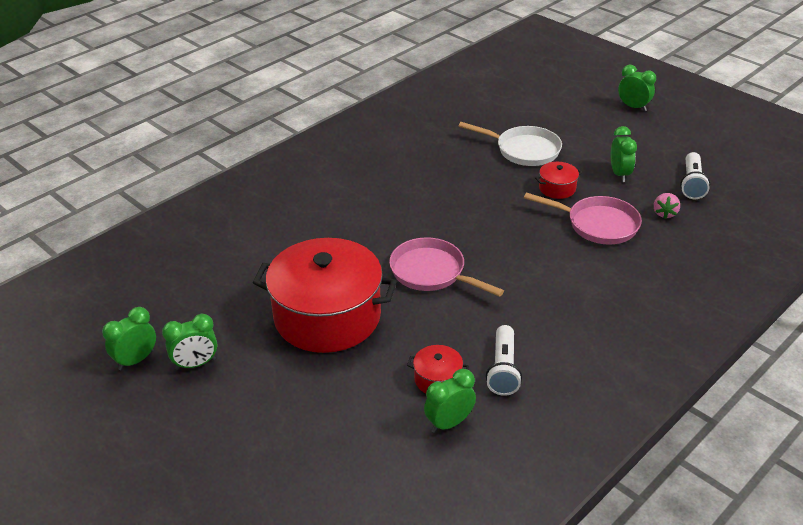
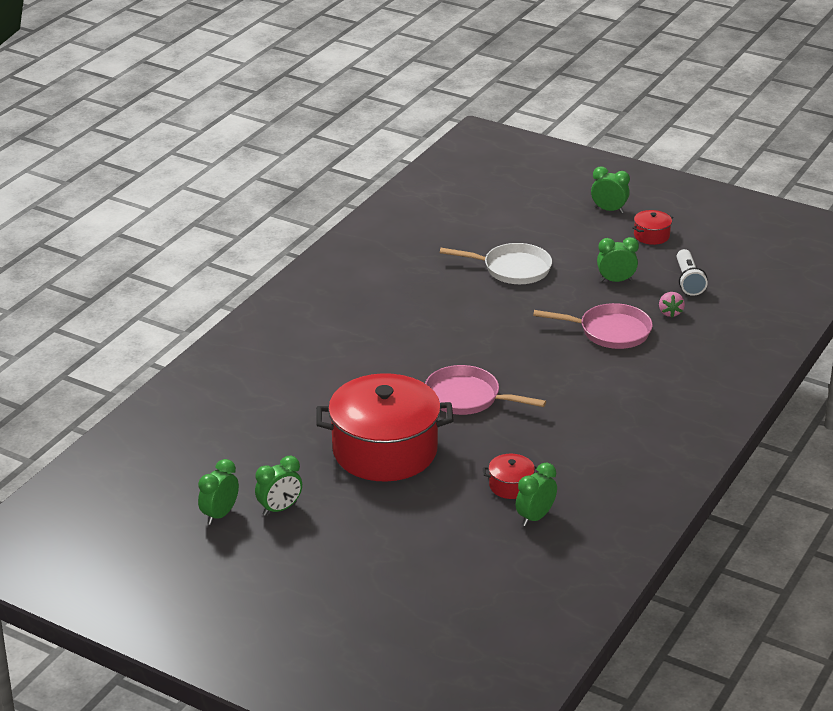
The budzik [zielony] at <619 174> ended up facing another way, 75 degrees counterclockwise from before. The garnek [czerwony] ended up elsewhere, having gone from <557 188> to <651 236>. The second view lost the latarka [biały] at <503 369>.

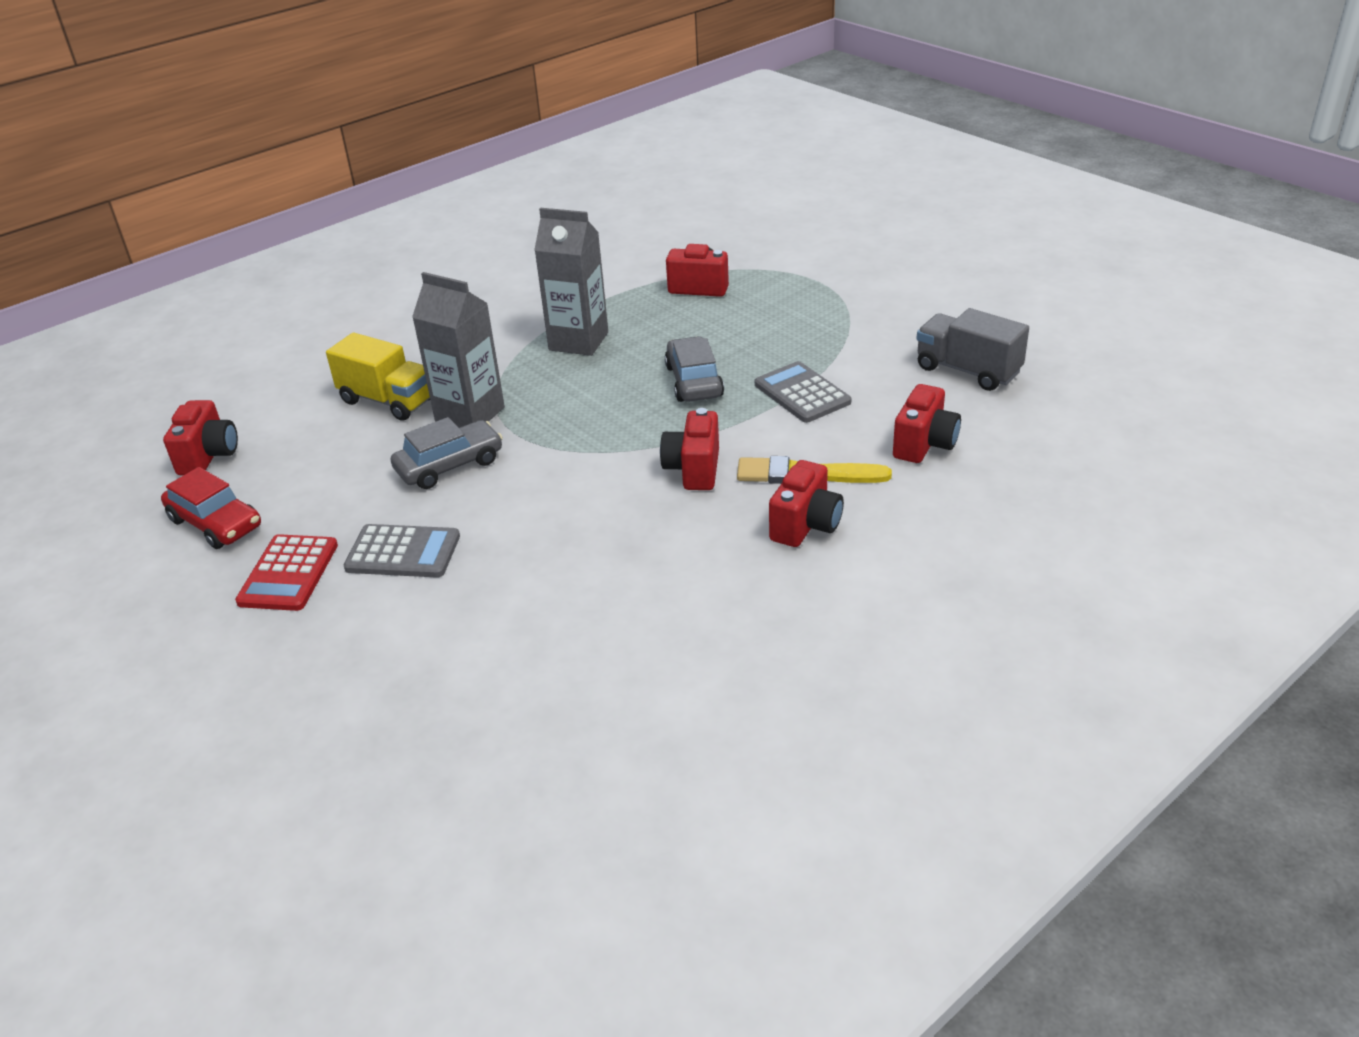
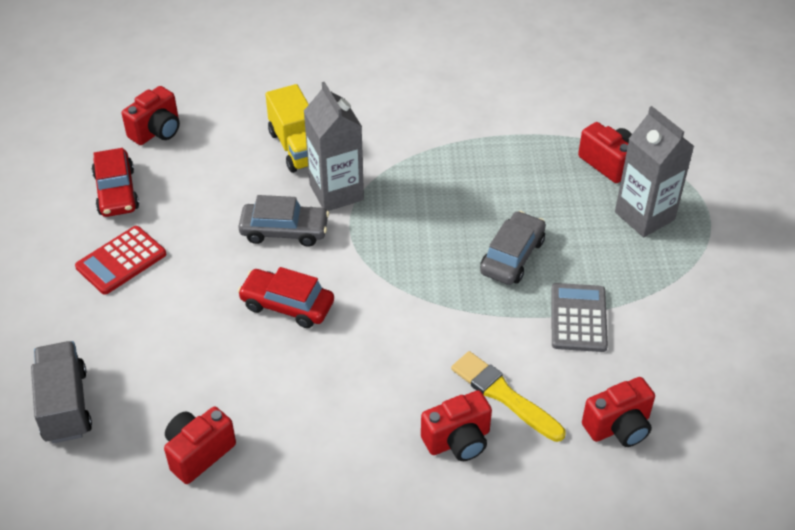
The ciężarówka [szary] ended up elsewhere, having gone from <967 370> to <65 405>. The aparat fotograficzny [czerwony] ended up elsewhere, having gone from <693 470> to <198 453>. The second view gained the samochód [czerwony] at <287 305>. The karton mleka [szary] ended up elsewhere, having gone from <578 341> to <644 216>. The second view lost the kalkulator [szary] at <403 552>.

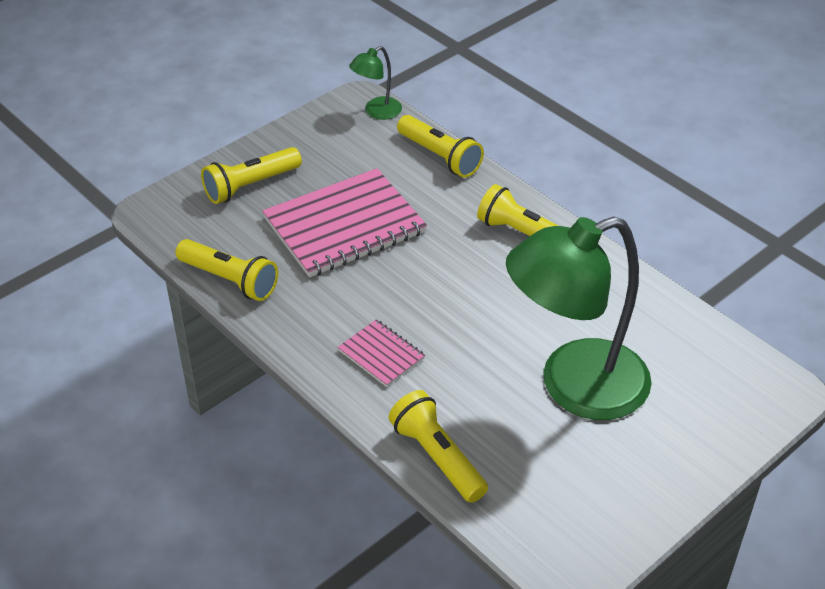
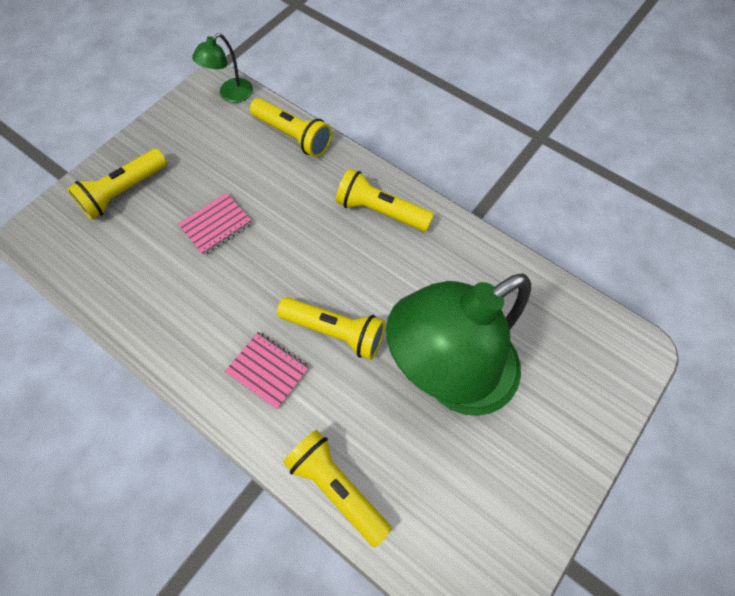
The size of the zeszyt [różowy] at <344 226> changed by a factor of 0.48. The latarka [żółty] ended up elsewhere, having gone from <229 280> to <335 331>.

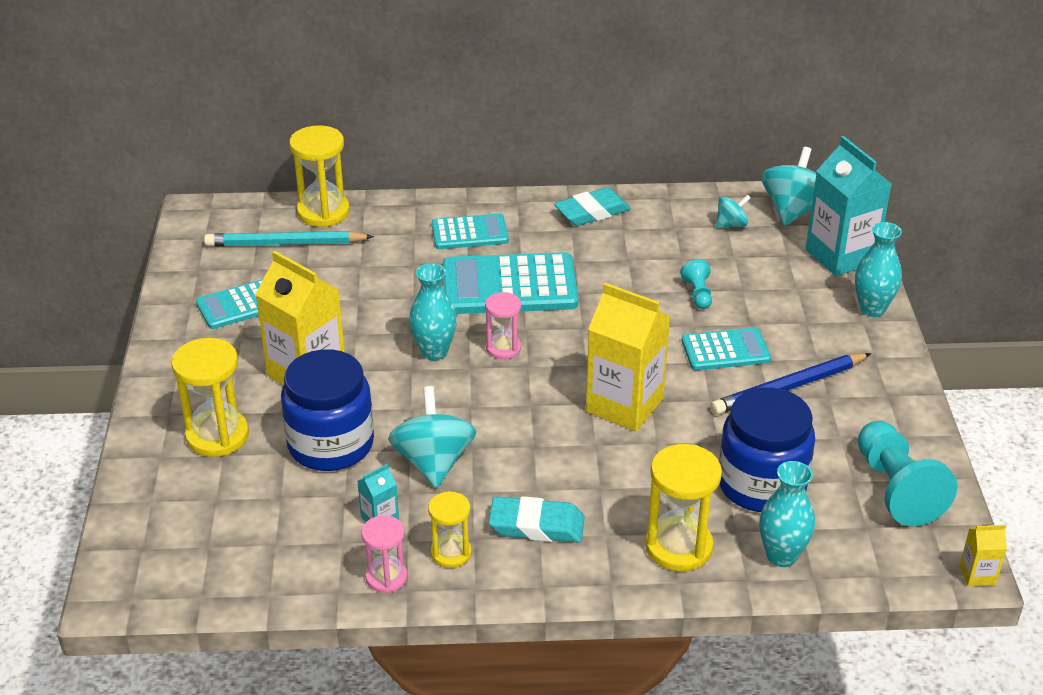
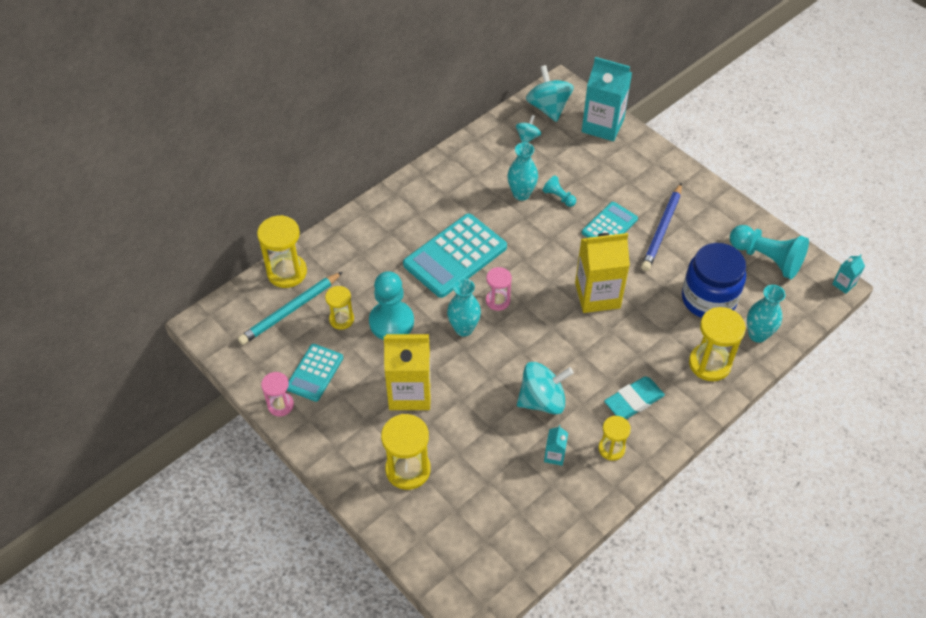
The klepsydra [różowy] ended up elsewhere, having gone from <386 577> to <280 405>. The second view gained the klepsydra [żółty] at <341 319>. The second view gained the pionek [turkusowy] at <391 322>. The wazon [turkusowy] ended up elsewhere, having gone from <872 309> to <521 194>. The bączek [turkusowy] at <433 462> ended up facing another way, 120 degrees clockwise from before. What was the karton mleka [żółty] at <977 575> turned into the karton mleka [turkusowy] at <843 284>. The second view lost the słoik [niebieski] at <331 444>. The second view lost the kalkulator [turkusowy] at <469 233>. The second view lost the gumka do mazania [turkusowy] at <592 212>.

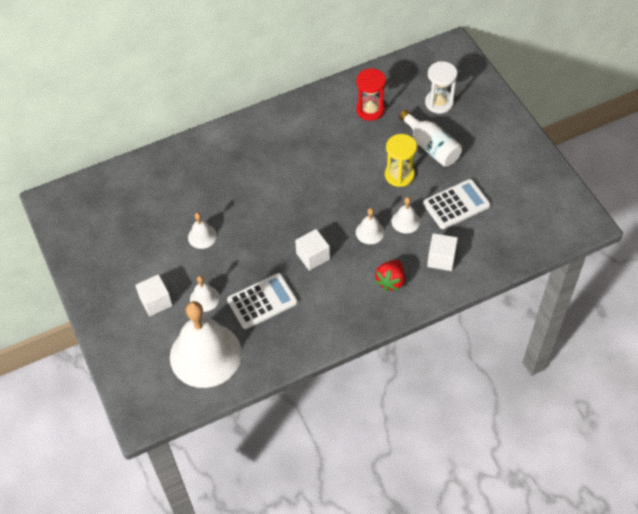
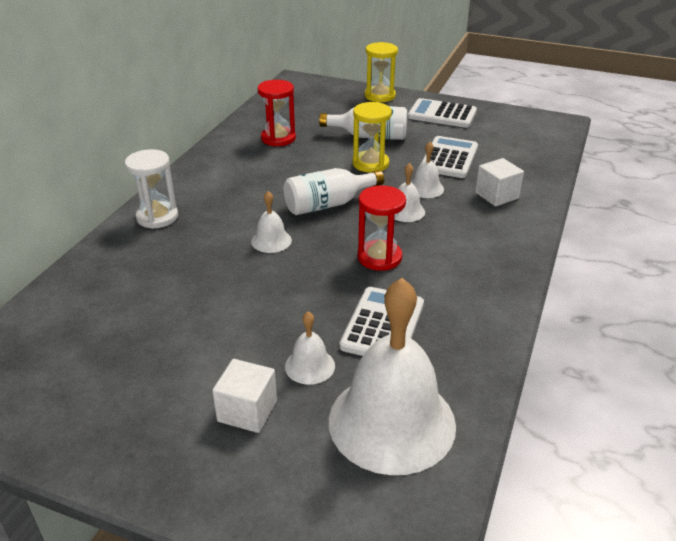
The klepsydra [biały] ended up elsewhere, having gone from <439 103> to <157 217>. The dzwonek [biały] ended up elsewhere, having gone from <202 236> to <271 241>. The second view gained the butelka [biały] at <328 204>. Where the sześcian [biały] stood at <313 256>, the klepsydra [czerwony] came to stand at <379 257>. The second view gained the klepsydra [żółty] at <380 96>. The second view gained the kalkulator [biały] at <442 114>. The second view lost the truskawka [czerwony] at <390 281>.

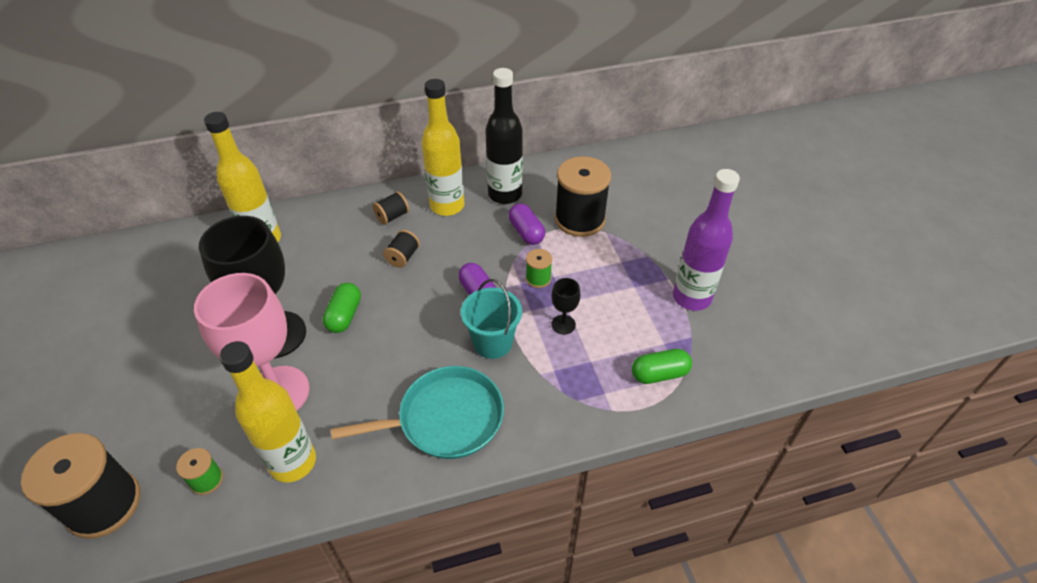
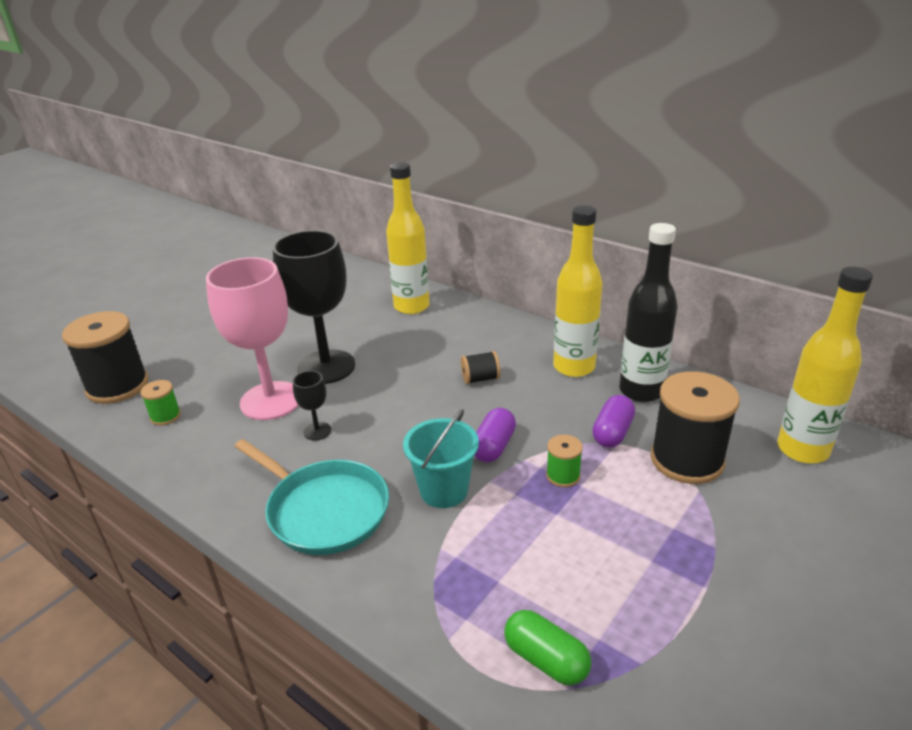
The kielich [czarny] ended up elsewhere, having gone from <563 324> to <317 431>. The butelka [żółty] ended up elsewhere, having gone from <293 462> to <802 450>. The second view lost the kapsułka [zielony] at <344 315>. The second view lost the szpulka [czarny] at <392 216>. The second view lost the butelka [fioletowy] at <691 297>.

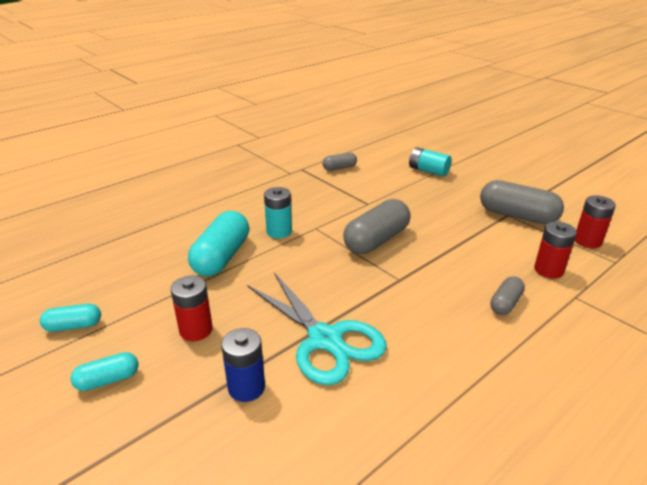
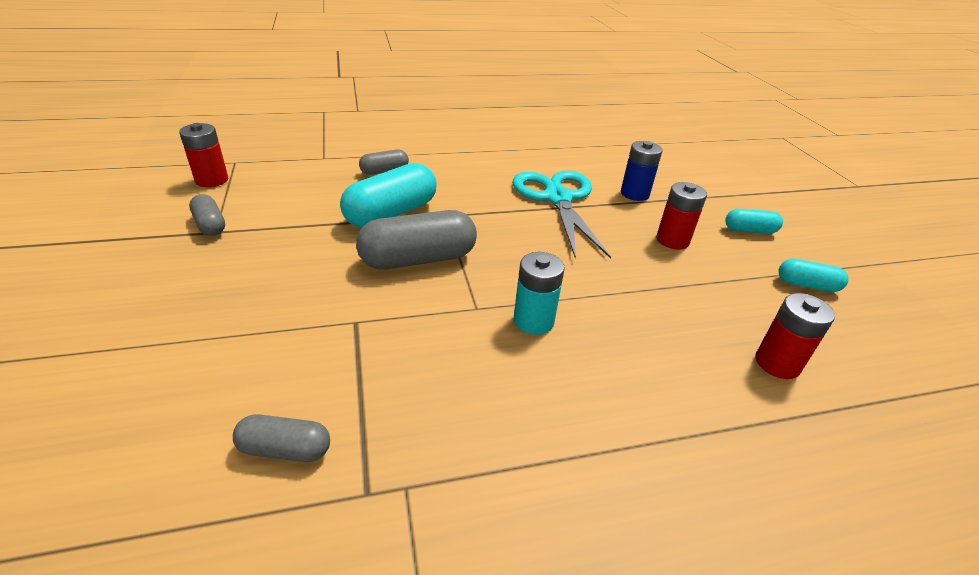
The size of the kapsułka [szary] at <517 216> changed by a factor of 0.53. The kapsułka [turkusowy] ended up elsewhere, having gone from <221 257> to <391 213>. The bateria [czerwony] ended up elsewhere, having gone from <548 270> to <777 363>. The second view lost the bateria [turkusowy] at <428 171>.

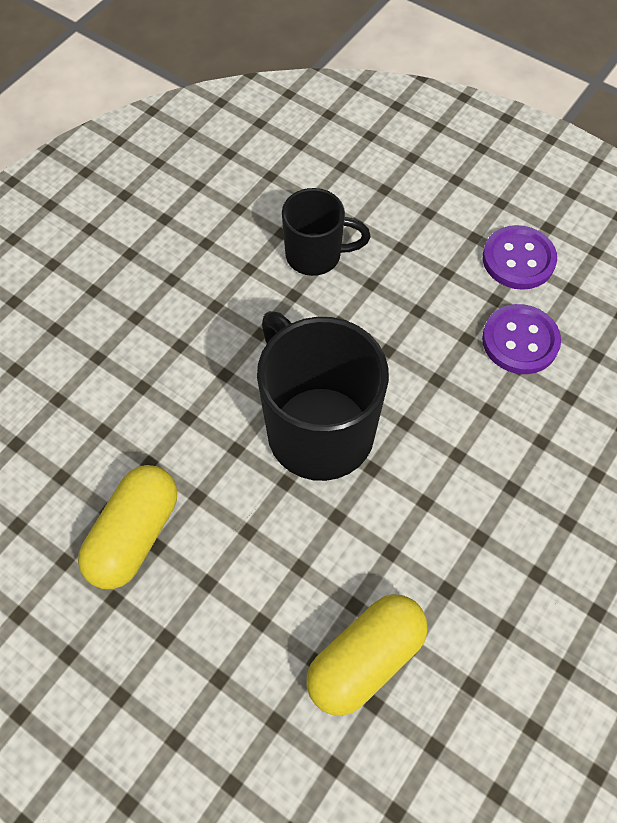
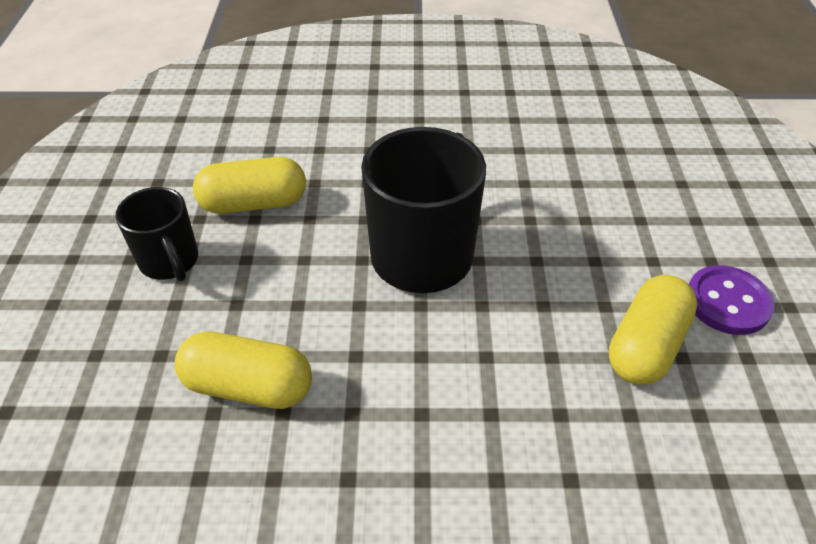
The kubek [czarny] ended up elsewhere, having gone from <316 255> to <170 262>. Where the guzik [fioletowy] stood at <520 341>, the kapsułka [żółty] came to stand at <646 345>.

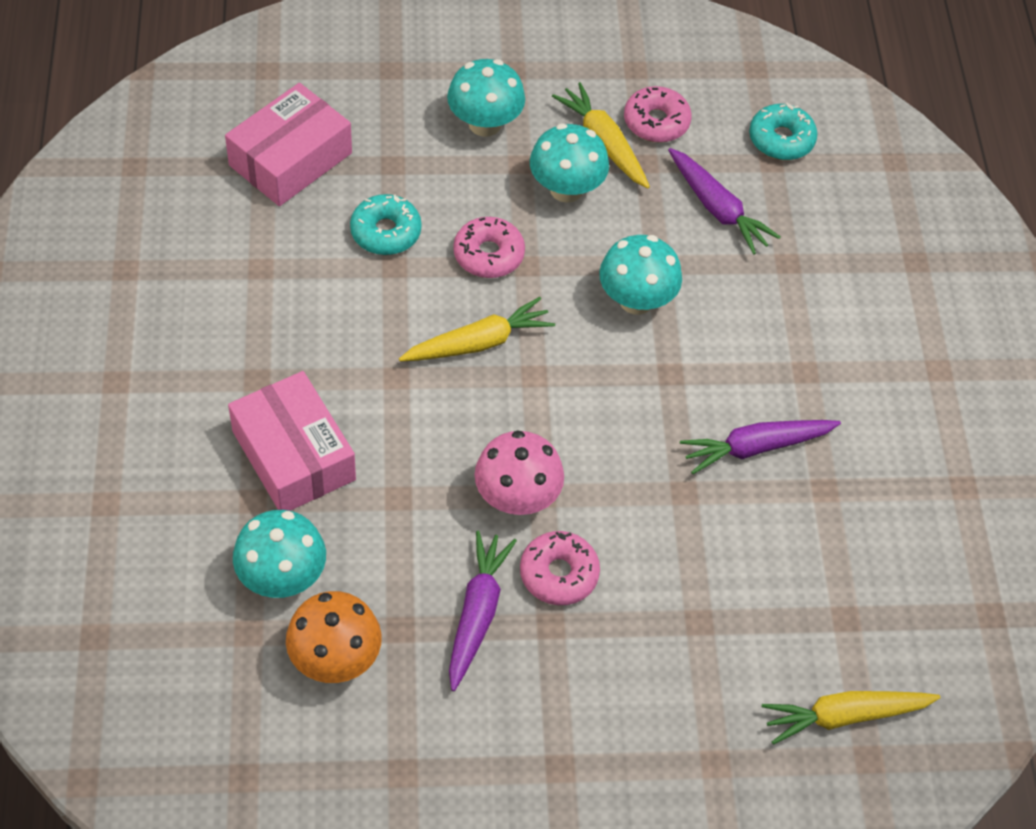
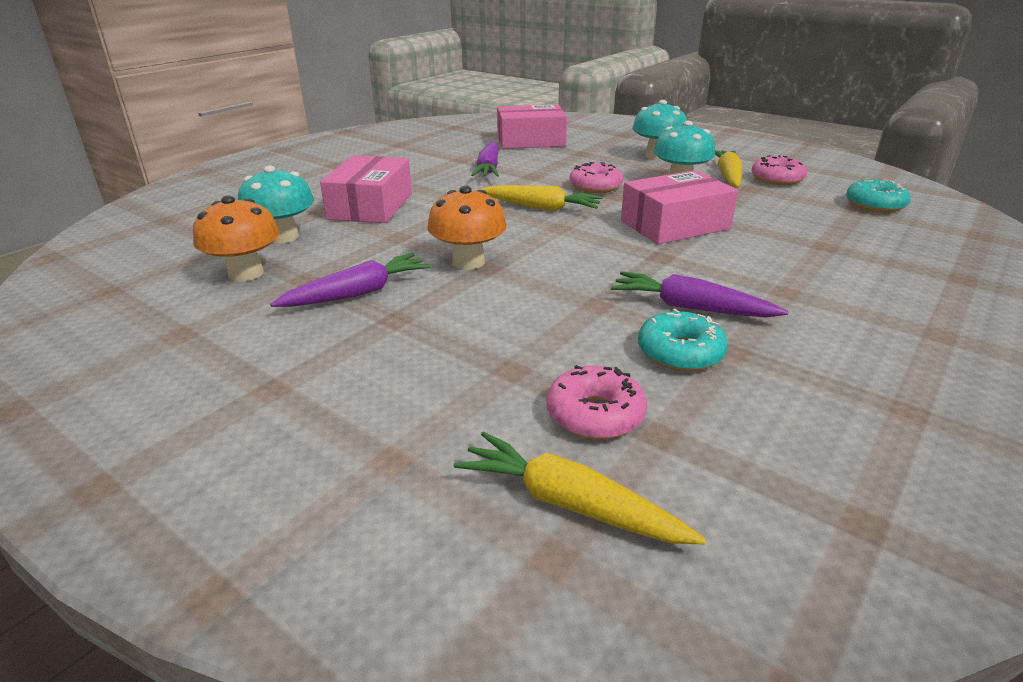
What was the grzyb [różowy] at <517 497> turned into the grzyb [pomarańczowy] at <468 262>. The marchewka [fioletowy] ended up elsewhere, having gone from <717 208> to <488 168>. The donut [różowy] ended up elsewhere, having gone from <559 574> to <595 414>. Where the grzyb [turkusowy] stood at <636 300>, the pudełko [różowy] came to stand at <674 225>. The donut [turkusowy] ended up elsewhere, having gone from <386 232> to <680 353>.

